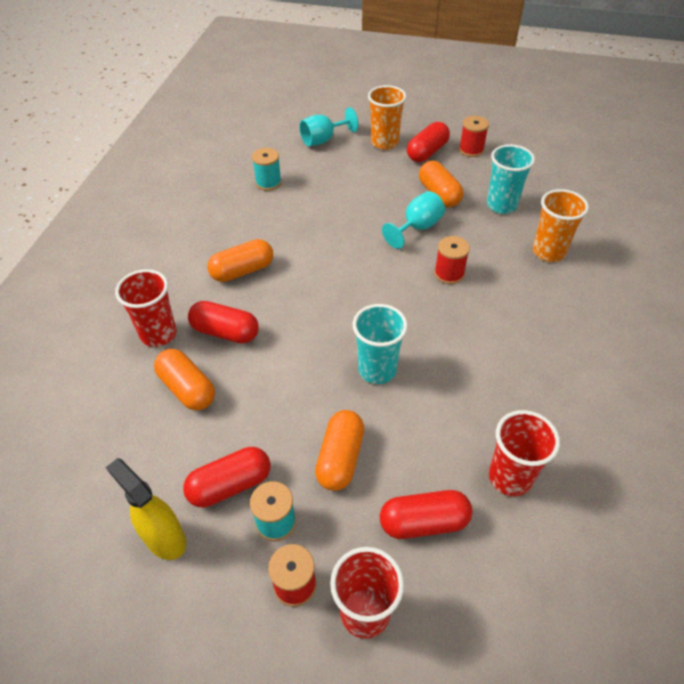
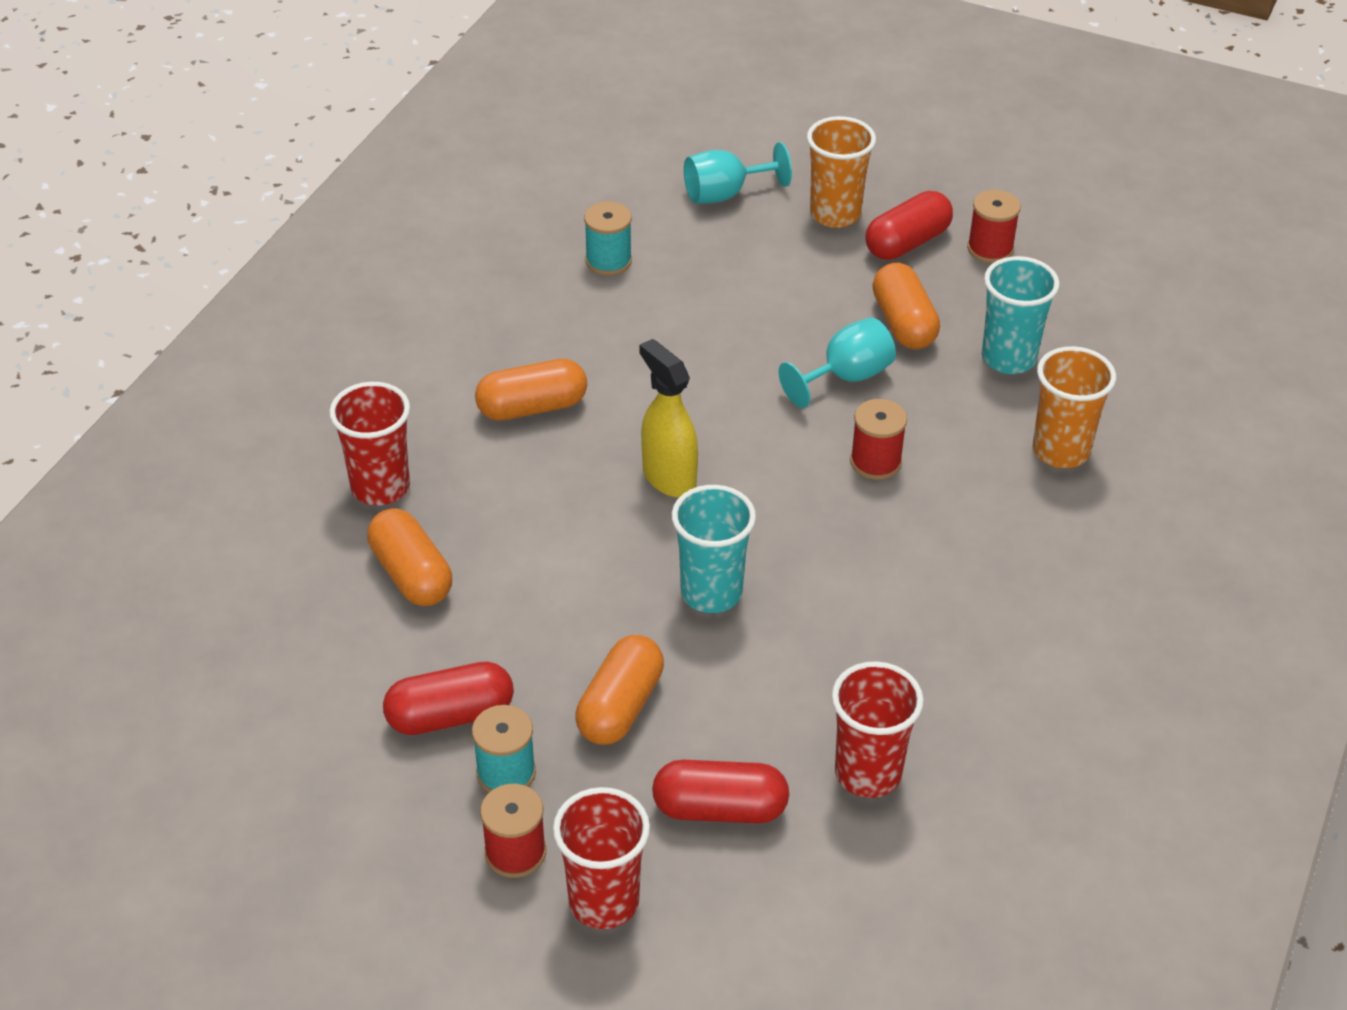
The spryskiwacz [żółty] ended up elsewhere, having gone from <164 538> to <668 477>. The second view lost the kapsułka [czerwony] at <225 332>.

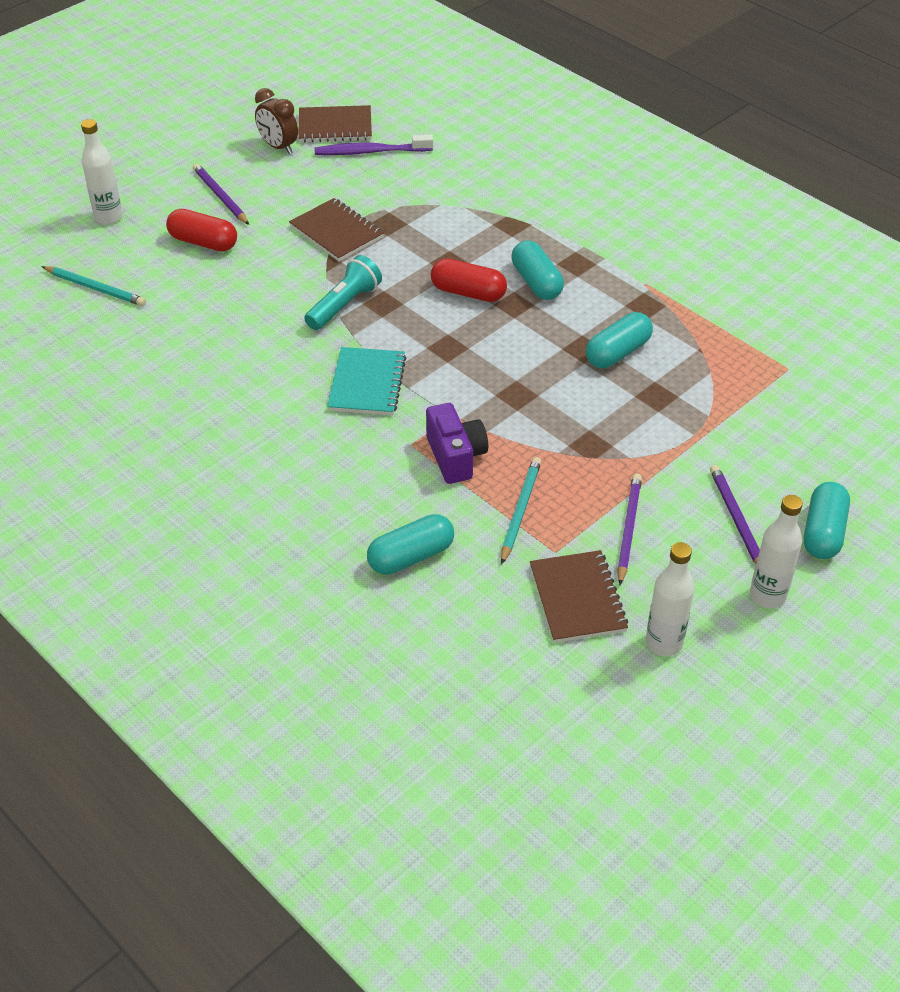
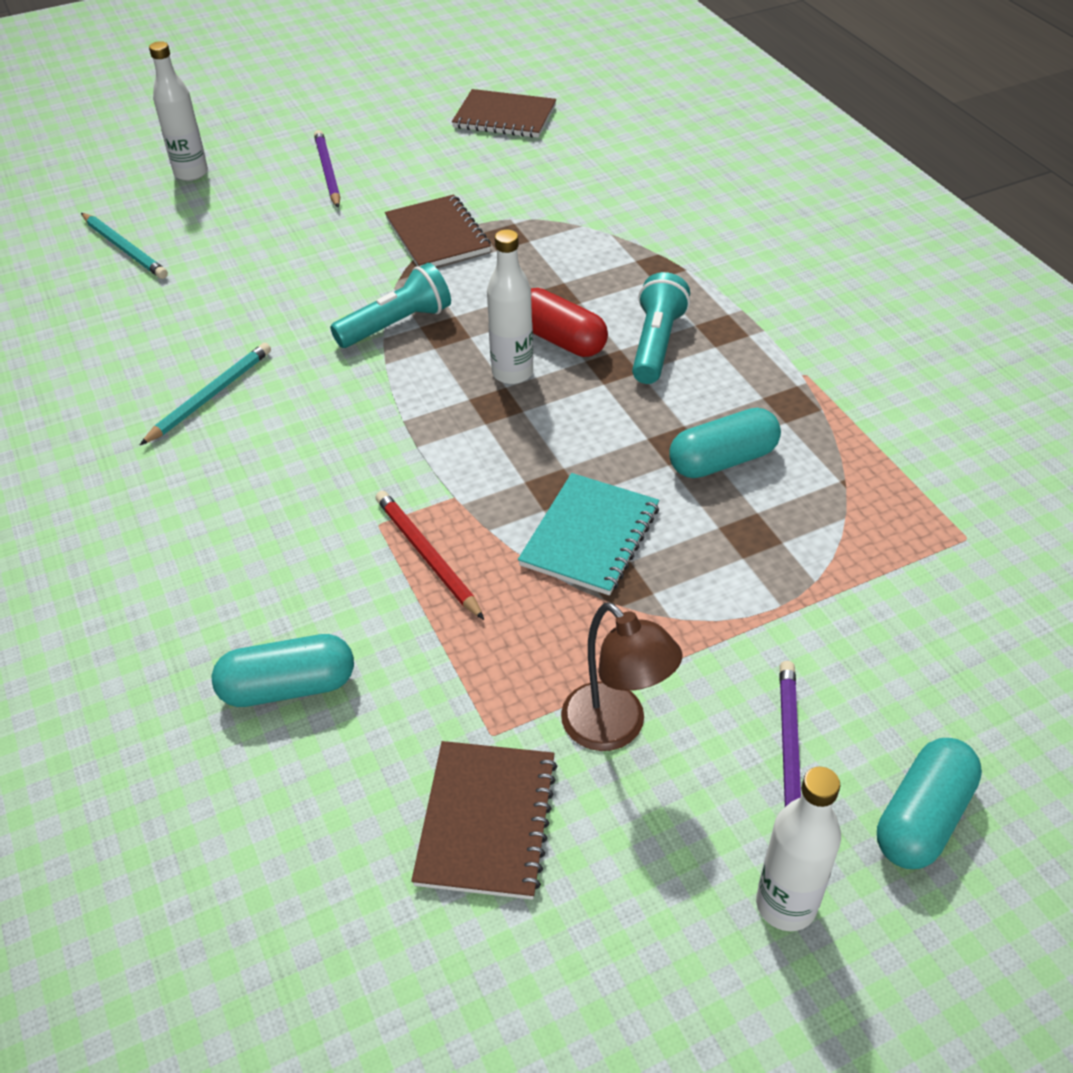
The ołówek [turkusowy] ended up elsewhere, having gone from <520 511> to <210 396>. Where the aparat fotograficzny [fioletowy] stood at <455 457>, the ołówek [czerwony] came to stand at <427 556>. The butelka [biały] ended up elsewhere, having gone from <664 643> to <512 373>. The zeszyt [turkusowy] ended up elsewhere, having gone from <367 384> to <590 536>. Where the ołówek [fioletowy] stood at <628 529>, the lampka [brązowy] came to stand at <615 729>. Where the kapsułka [turkusowy] stood at <536 282>, the latarka [turkusowy] came to stand at <656 344>. The second view lost the kapsułka [czerwony] at <203 242>. The second view lost the budzik [brązowy] at <278 147>. The second view lost the szczoteczka do zębów [fioletowy] at <371 152>.

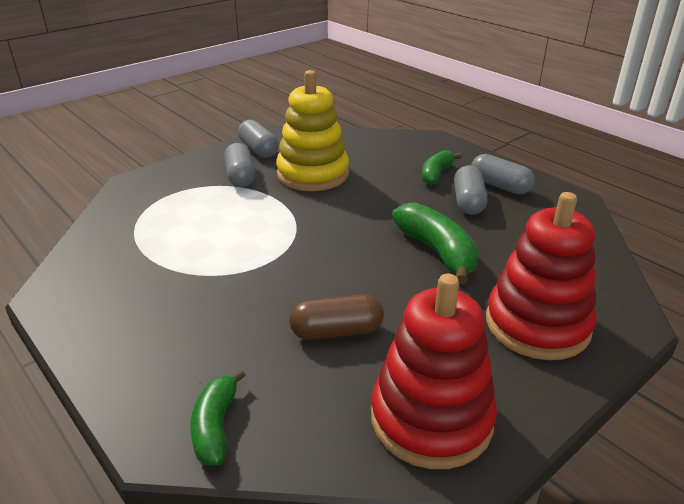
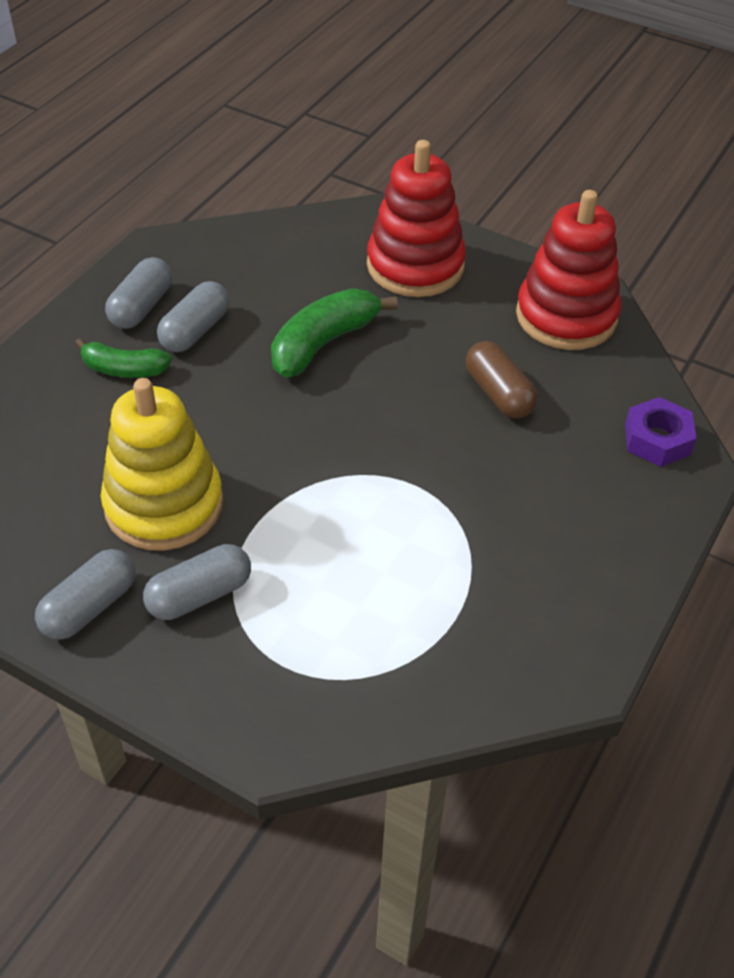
The kapsułka [szary] at <468 202> ended up facing another way, 45 degrees counterclockwise from before. Where the banan [zielony] stood at <216 426>, the nakrętka [fioletowy] came to stand at <657 439>.

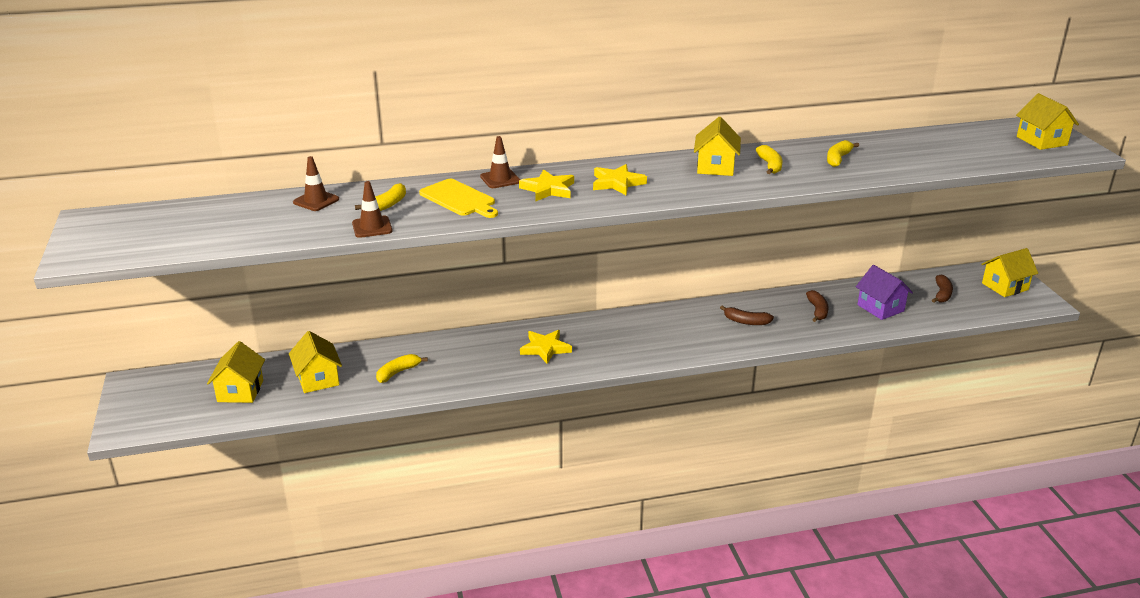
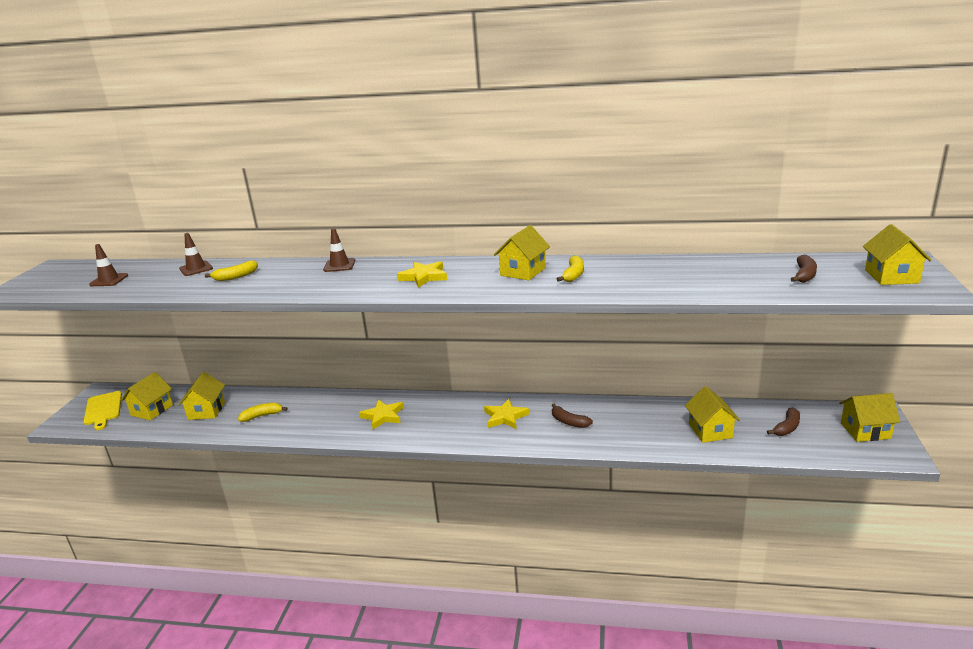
The deska do krojenia [żółty] ended up elsewhere, having gone from <459 199> to <103 409>. The pachołek [brązowy] ended up elsewhere, having gone from <372 227> to <109 280>. The gwiazda [żółty] ended up elsewhere, having gone from <548 189> to <505 417>. What was the domek [fioletowy] at <880 308> turned into the domek [żółty] at <710 431>. The banan [brązowy] ended up elsewhere, having gone from <817 311> to <804 275>. The second view lost the banan [żółty] at <838 159>.

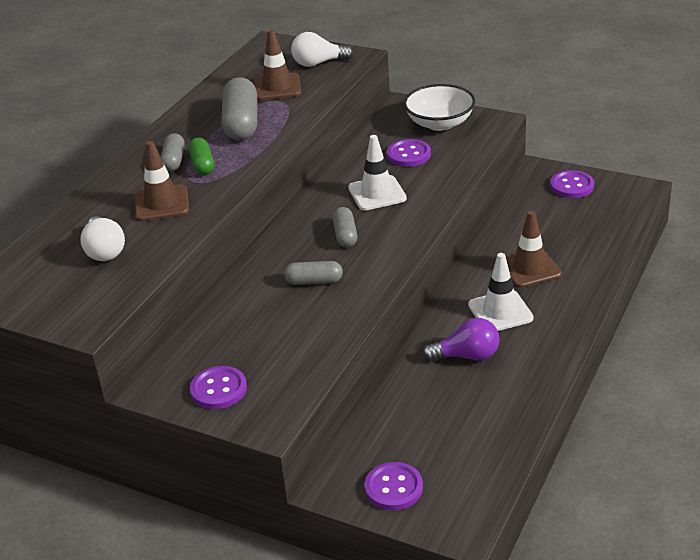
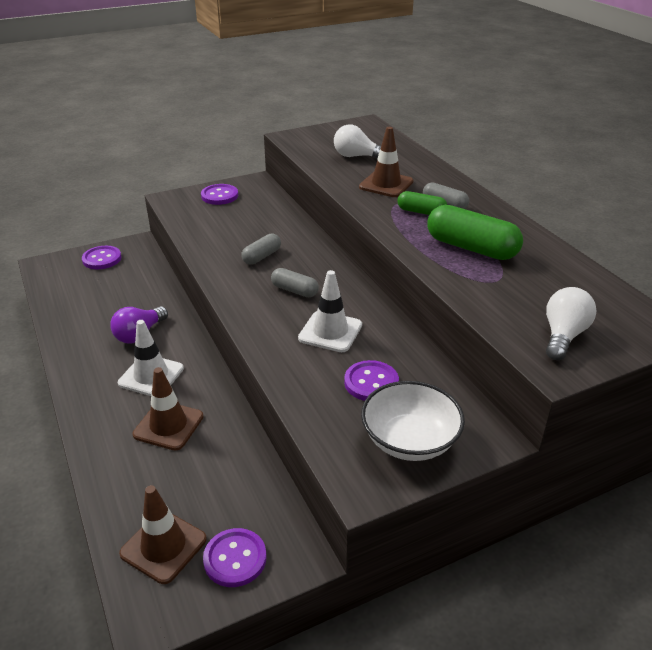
The pachołek [brązowy] ended up elsewhere, having gone from <277 87> to <163 546>. What was the kapsułka [szary] at <241 123> turned into the kapsułka [zielony] at <471 248>.

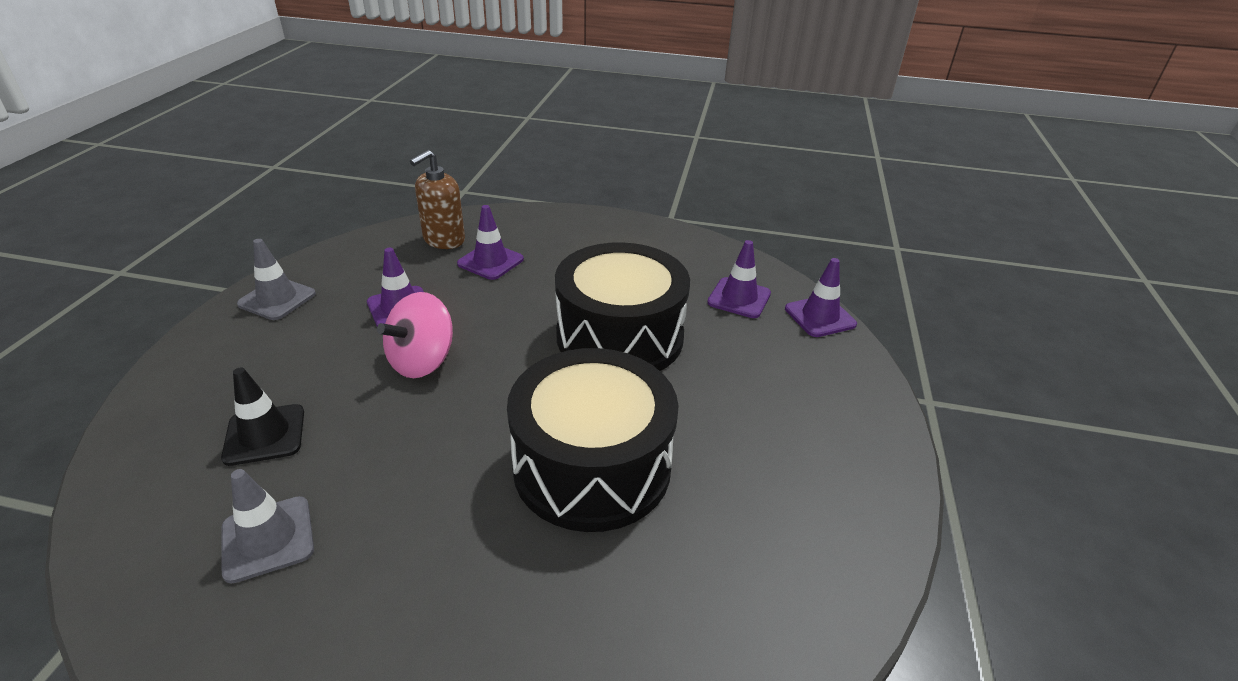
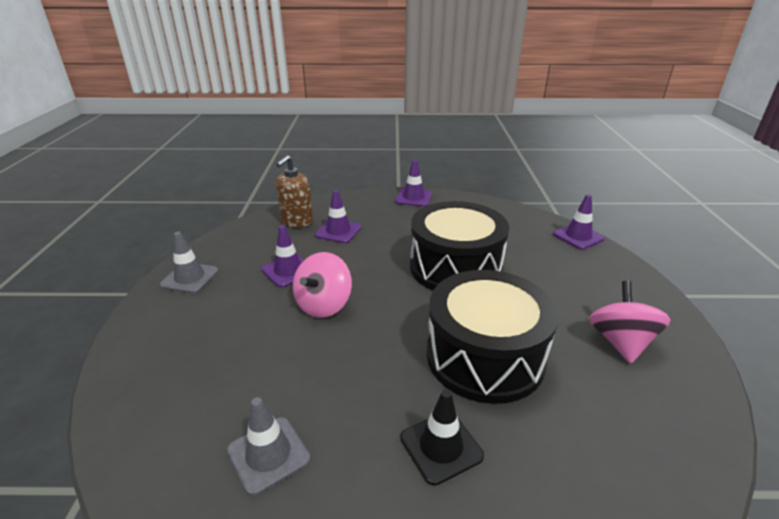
The pachołek [fioletowy] ended up elsewhere, having gone from <739 298> to <413 198>. The pachołek [czarny] ended up elsewhere, having gone from <264 435> to <441 447>. The second view gained the bączek [różowy] at <620 342>.

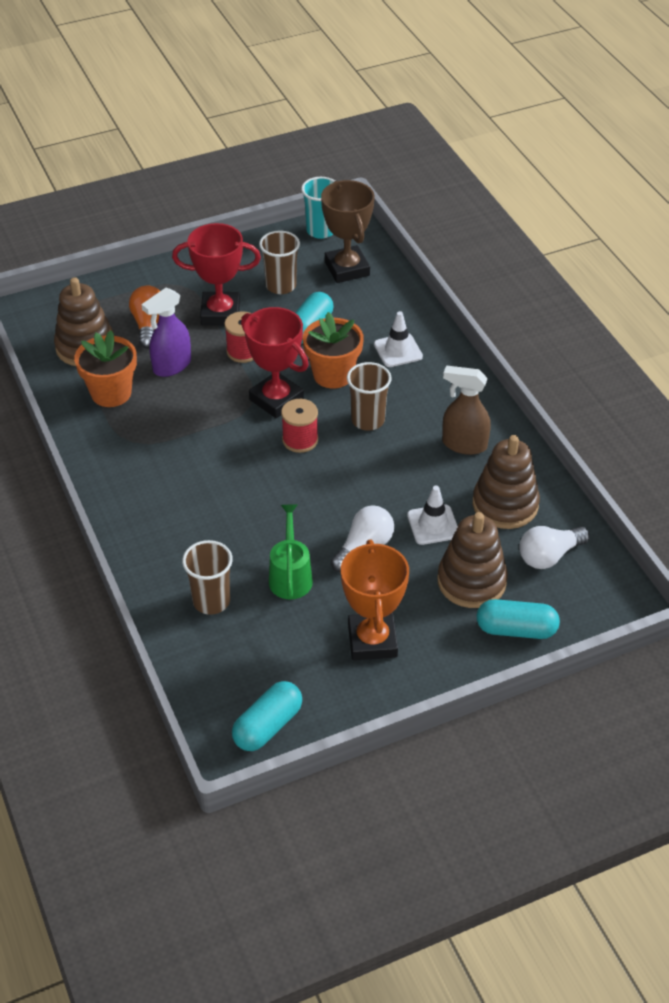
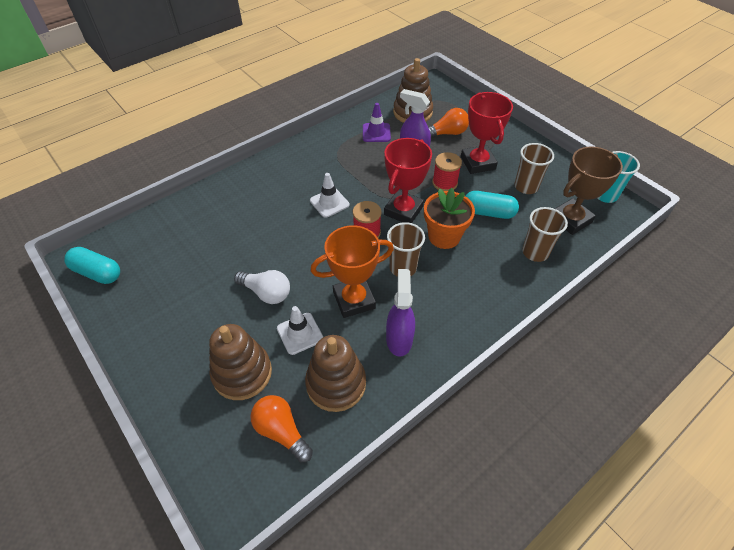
What was the żarówka [biały] at <549 556> turned into the żarówka [pomarańczowy] at <281 431>. The pachołek [biały] ended up elsewhere, having gone from <398 350> to <329 203>. The puchar [pomarańczowy] ended up elsewhere, having gone from <372 641> to <354 300>. Where the doniczka [pomarańczowy] stood at <111 393>, the pachołek [fioletowy] came to stand at <376 133>. What was the spryskiwacz [brązowy] at <464 444> turned into the spryskiwacz [fioletowy] at <399 339>. The szklanka [brązowy] ended up elsewhere, having gone from <211 601> to <535 252>. The second view lost the konewka [zielony] at <290 575>. The second view lost the kapsułka [turkusowy] at <516 629>.

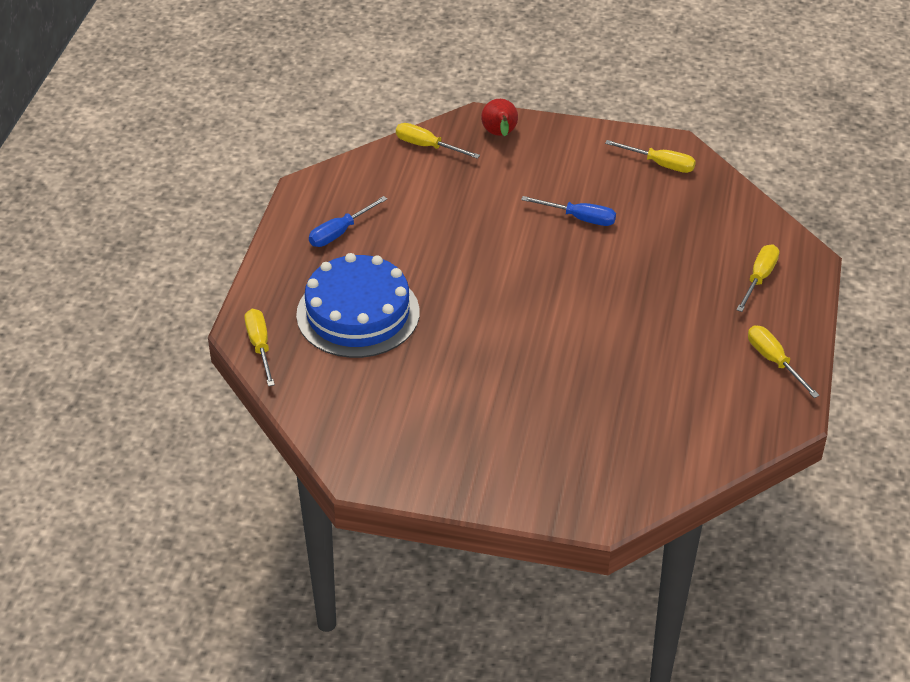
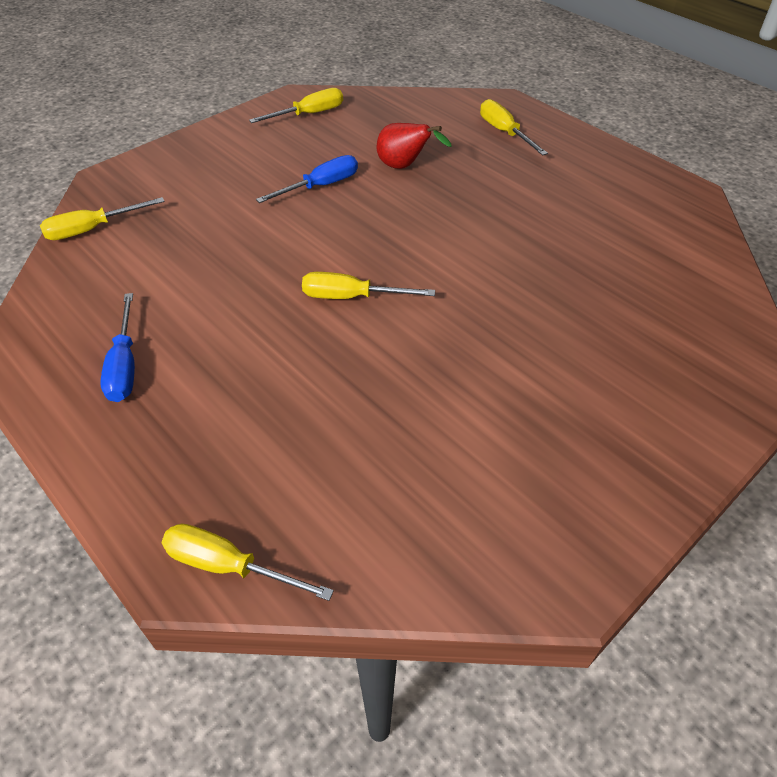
The śrubokręt [żółty] ended up elsewhere, having gone from <774 361> to <351 297>. The gruszka [czerwony] ended up elsewhere, having gone from <500 135> to <404 167>. The second view lost the tort [niebieski] at <358 313>.

